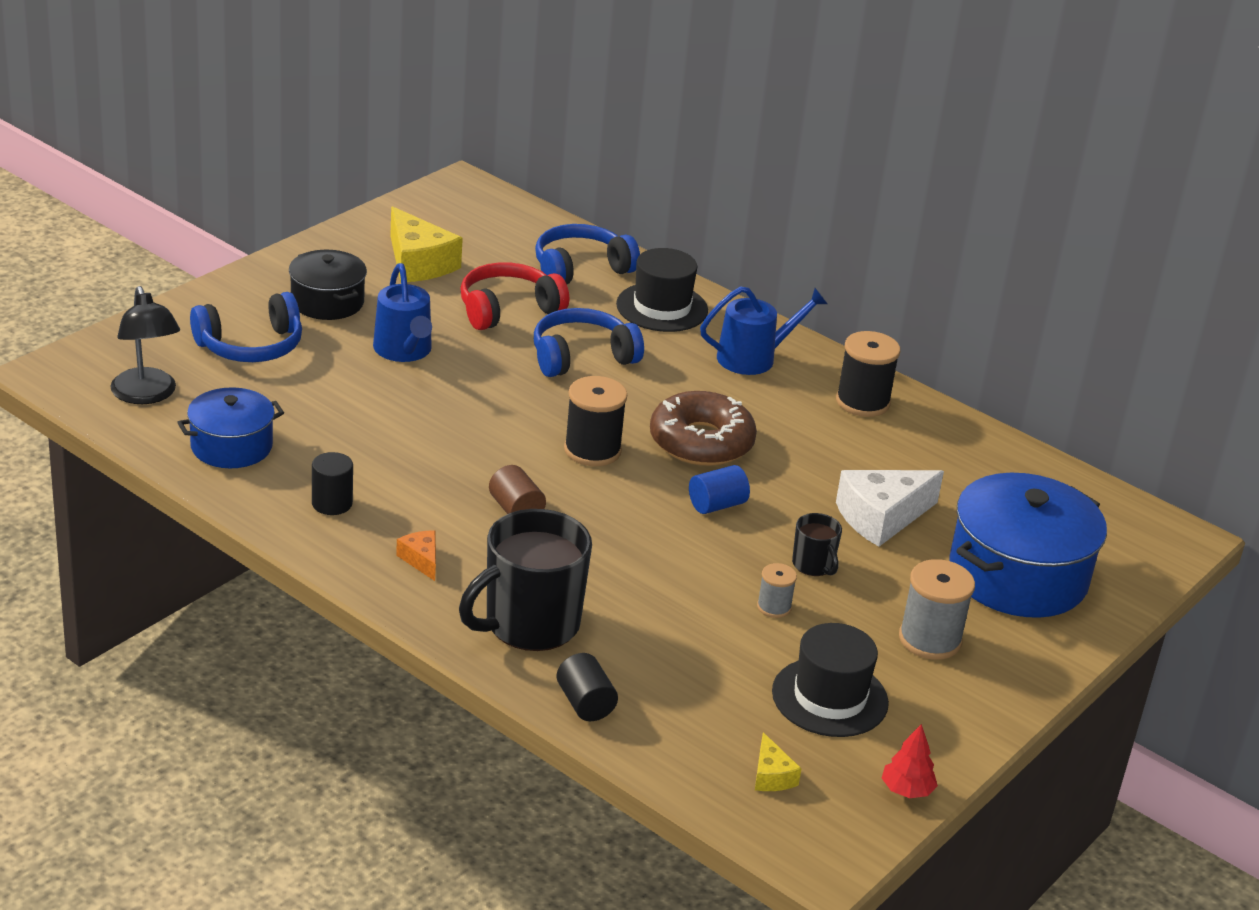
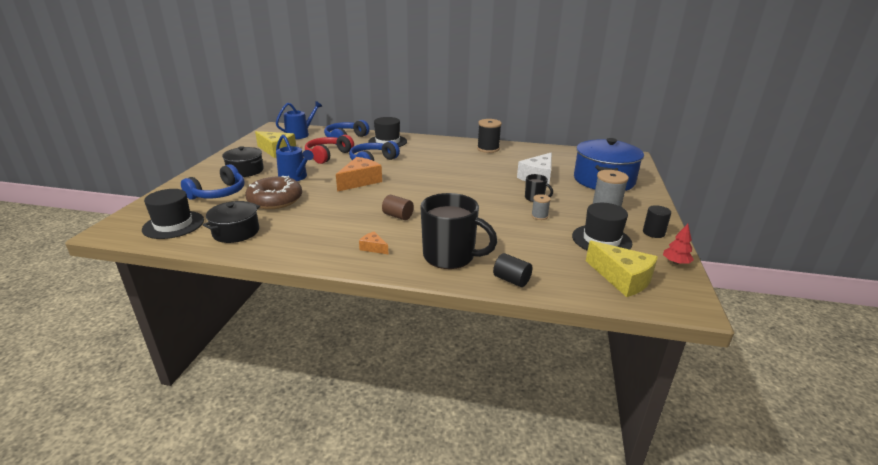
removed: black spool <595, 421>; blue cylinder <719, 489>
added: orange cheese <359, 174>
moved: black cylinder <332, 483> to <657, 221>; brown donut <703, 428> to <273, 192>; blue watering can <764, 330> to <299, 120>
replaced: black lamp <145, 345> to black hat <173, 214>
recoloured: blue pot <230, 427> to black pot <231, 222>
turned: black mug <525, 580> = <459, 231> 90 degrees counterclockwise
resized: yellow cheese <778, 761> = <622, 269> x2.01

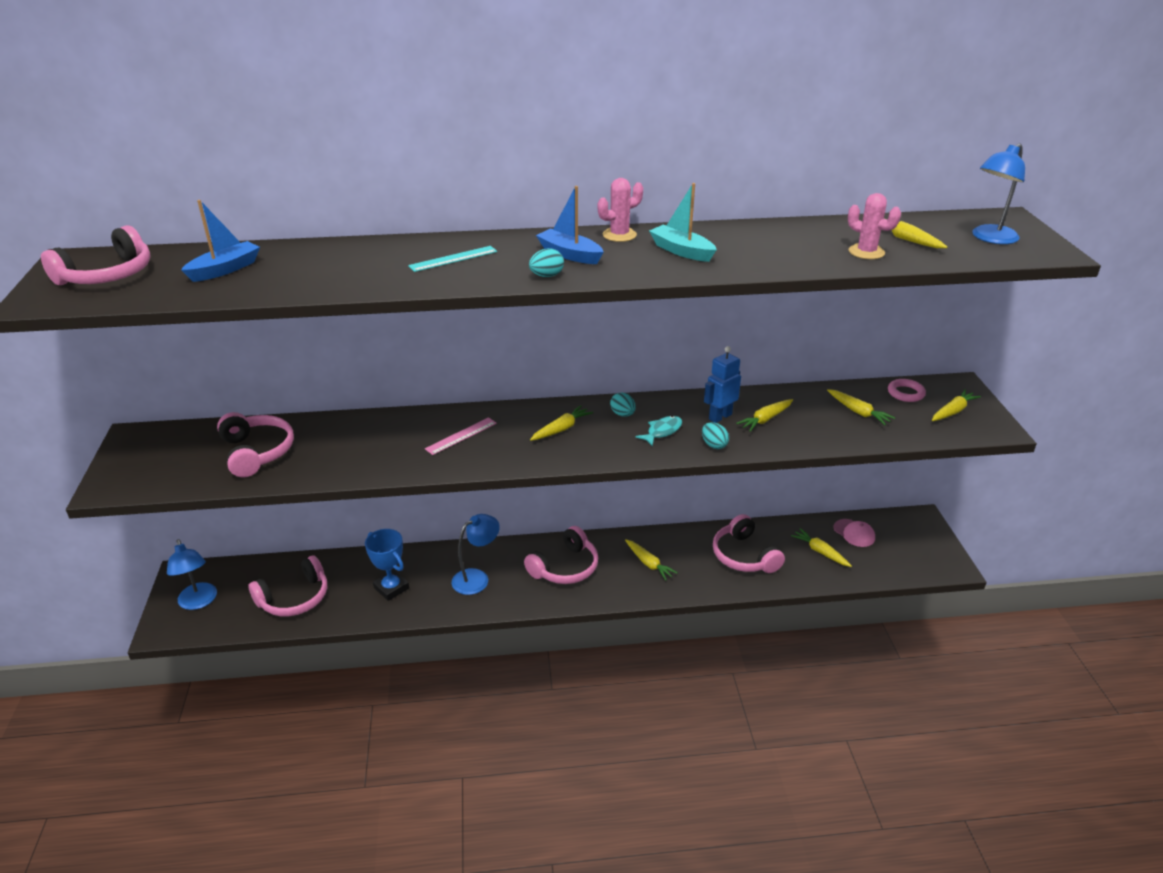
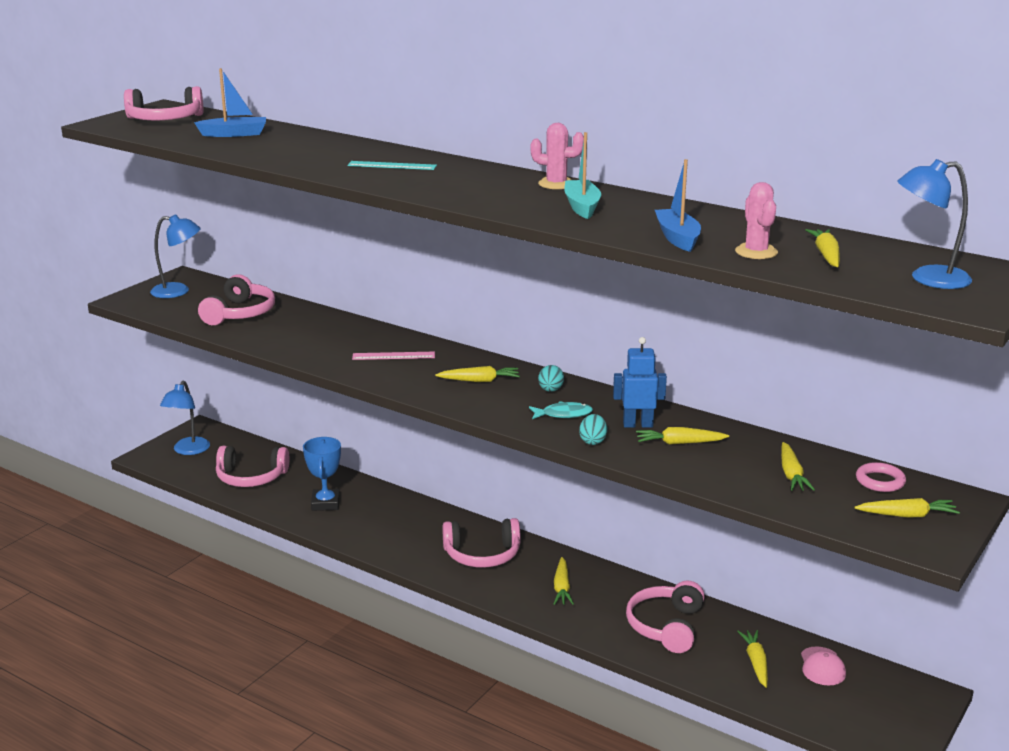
removed: turquoise egg <546, 262>
moved: blue lamp <475, 554> to <175, 256>; blue boat <569, 225> to <678, 205>

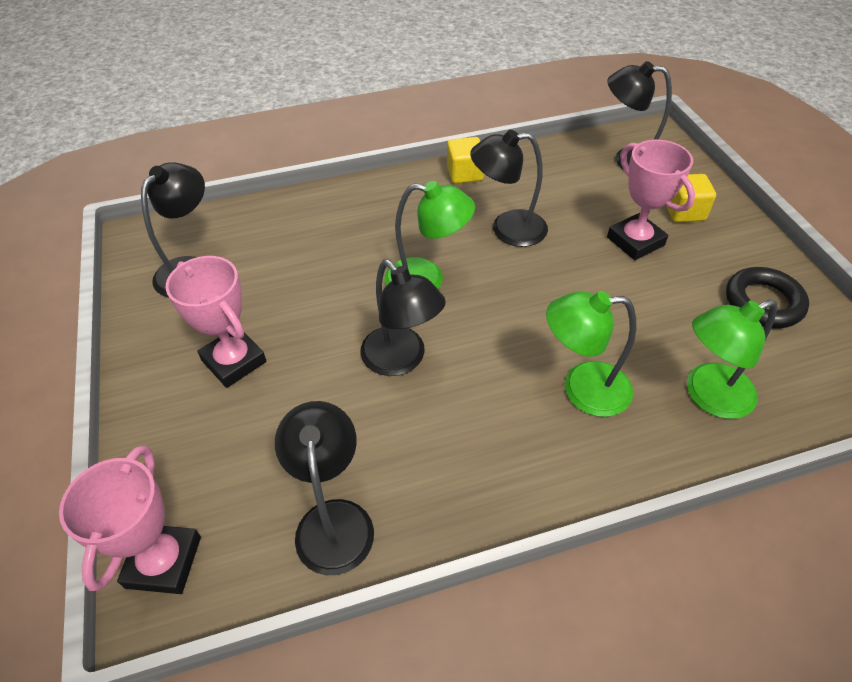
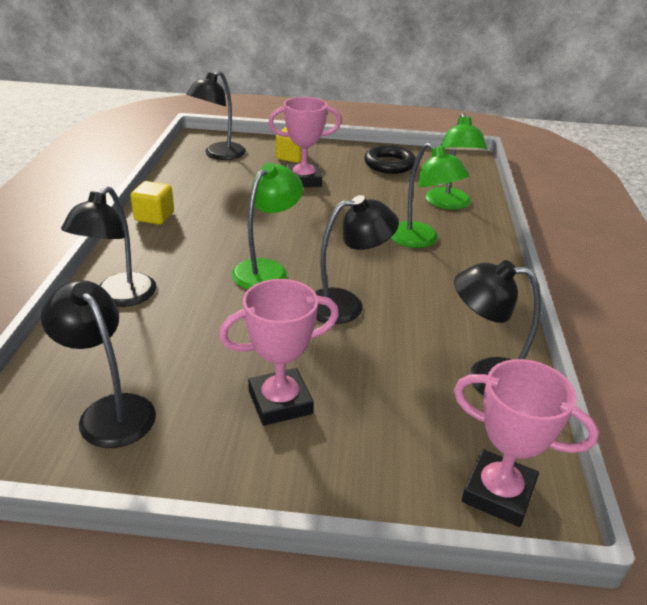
moved: black lamp <509, 188> to <109, 246>
turned: green lamp <591, 354> = <430, 195> 60 degrees counterclockwise

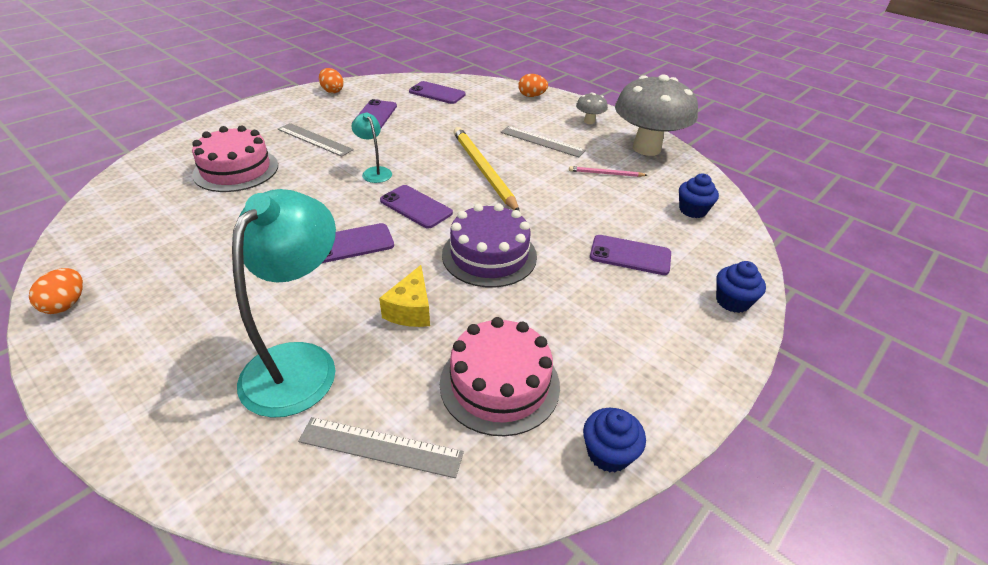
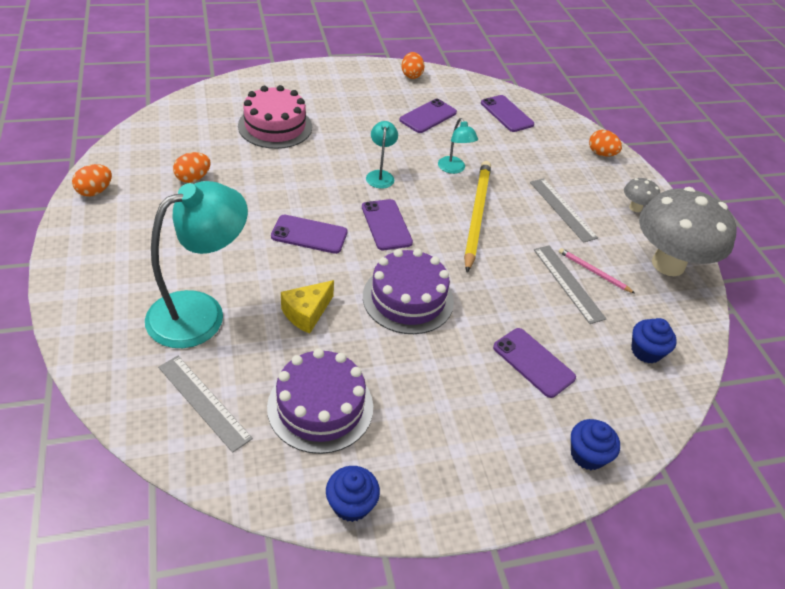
added: orange egg <191, 167>; turquoise lamp <458, 146>
moved: grey ruler <316, 140> to <570, 284>
recoloured: pink cake <500, 376> to purple cake <320, 401>

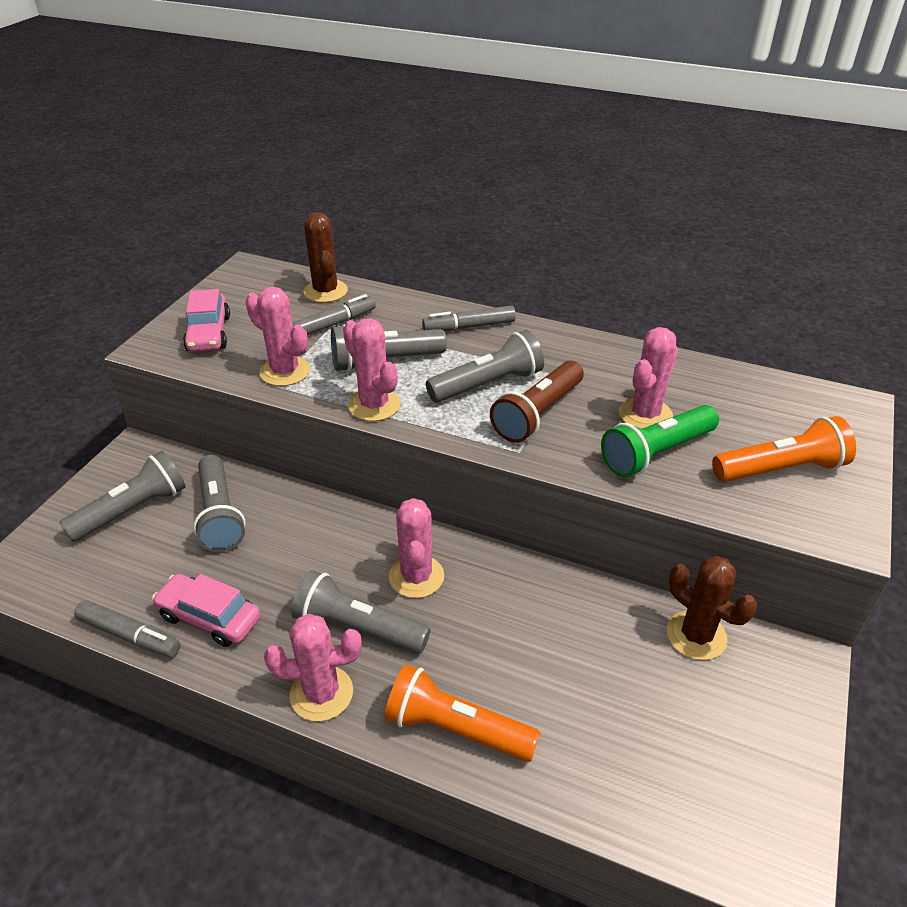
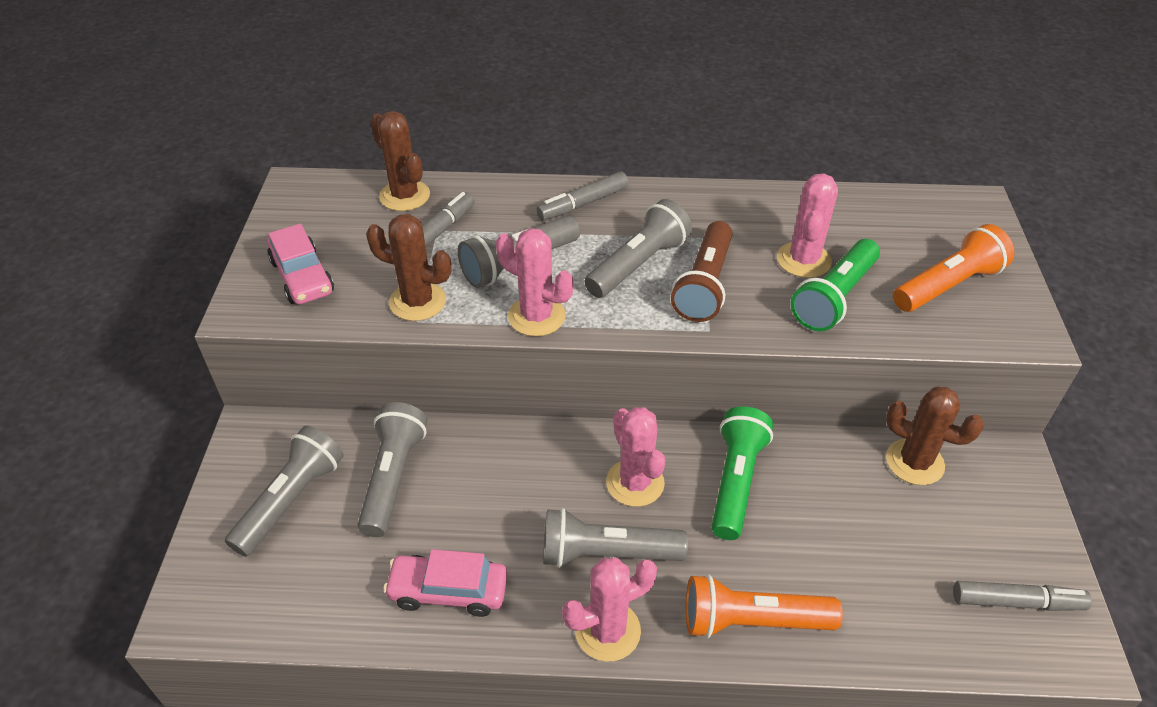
added: green flashlight <742, 473>
moved: grey marker <127, 628> to <1022, 596>
recoloured: pink cactus <277, 336> to brown cactus <408, 267>
turned: grey flashlight <219, 503> = <392, 469> 135 degrees counterclockwise

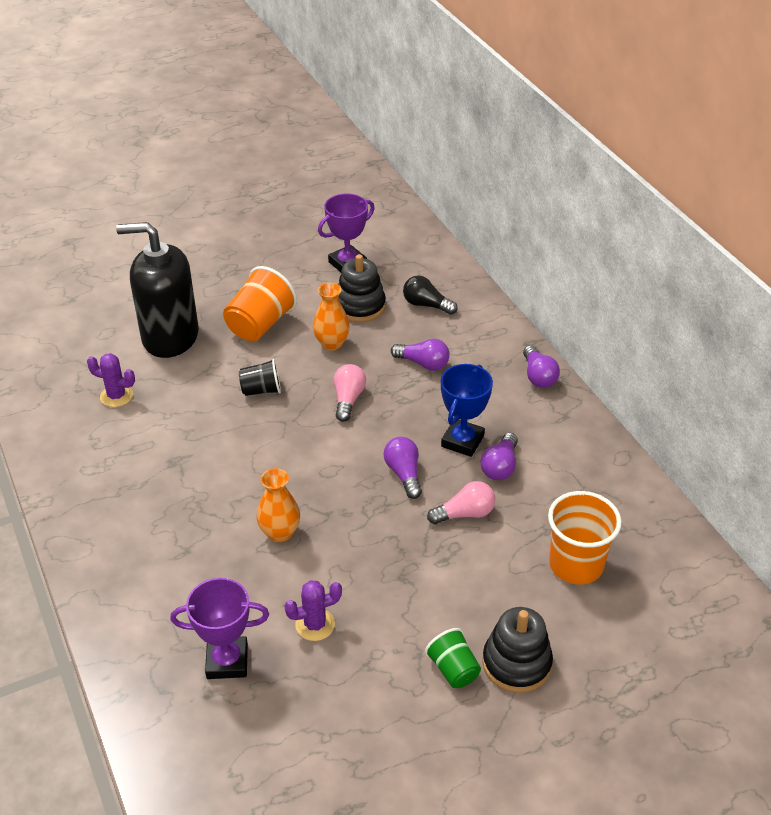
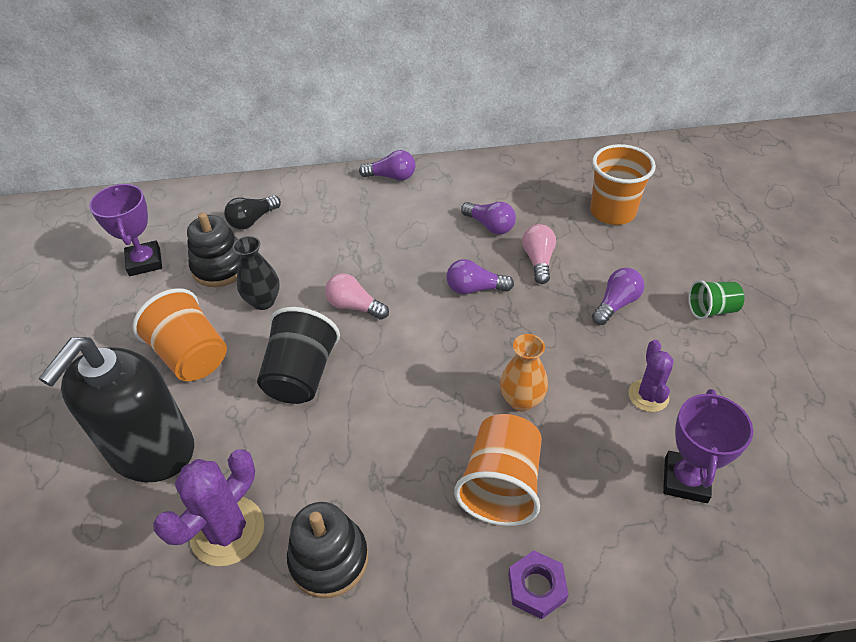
removed: blue trophy <467, 410>
added: orange cup <498, 470>; purple nut <538, 585>
moved: purple light bulb <420, 354> to <618, 296>; black stacking toy <517, 650> to <327, 550>
recoloured: orange vase <331, 317> to black vase <256, 273>
resized: purple cactus <111, 380> = <208, 507> x1.63; black cup <260, 377> = <298, 355> x1.72

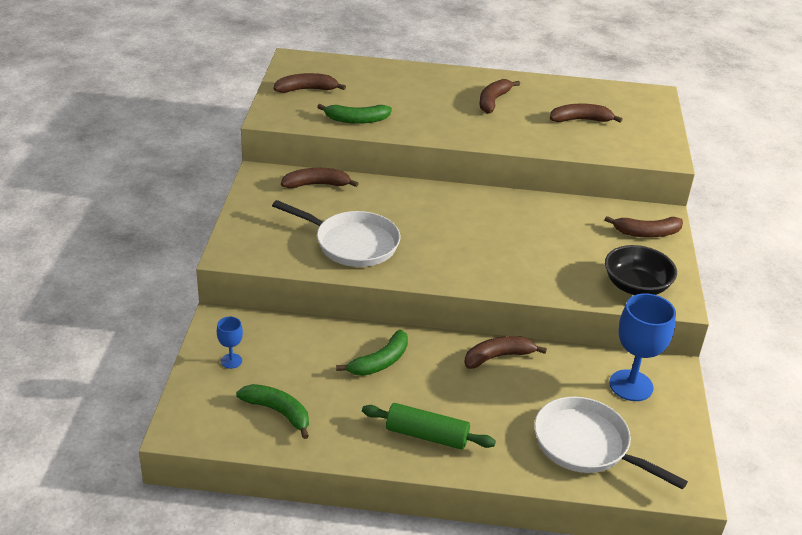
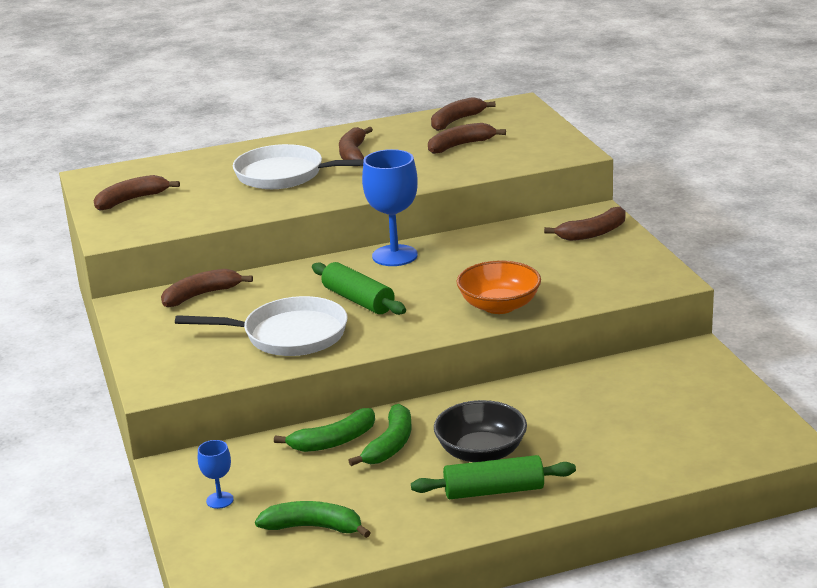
added: green rolling pin <359, 288>; orange bowl <498, 287>
moved: green banana <354, 114> to <324, 430>; brown banana <505, 352> to <463, 114>; white pan <611, 443> to <298, 166>; black bowl <641, 270> to <480, 431>; blue goblet <642, 347> to <390, 207>

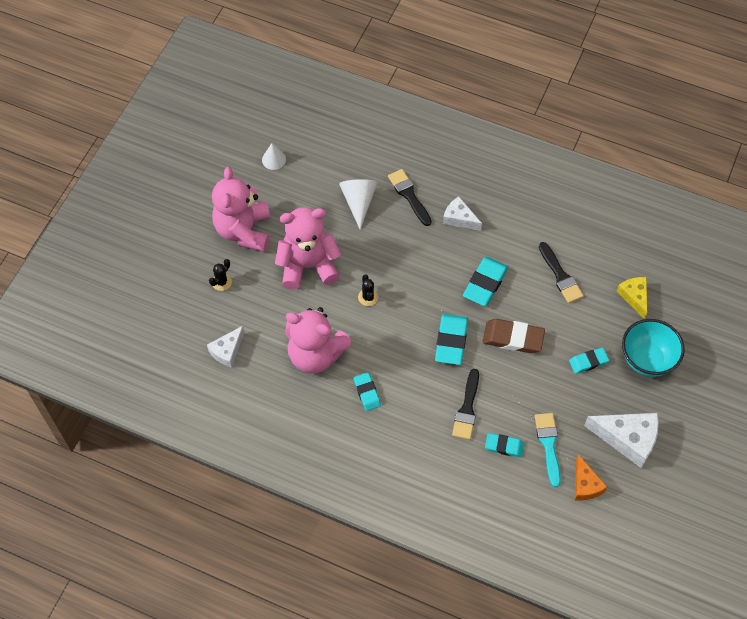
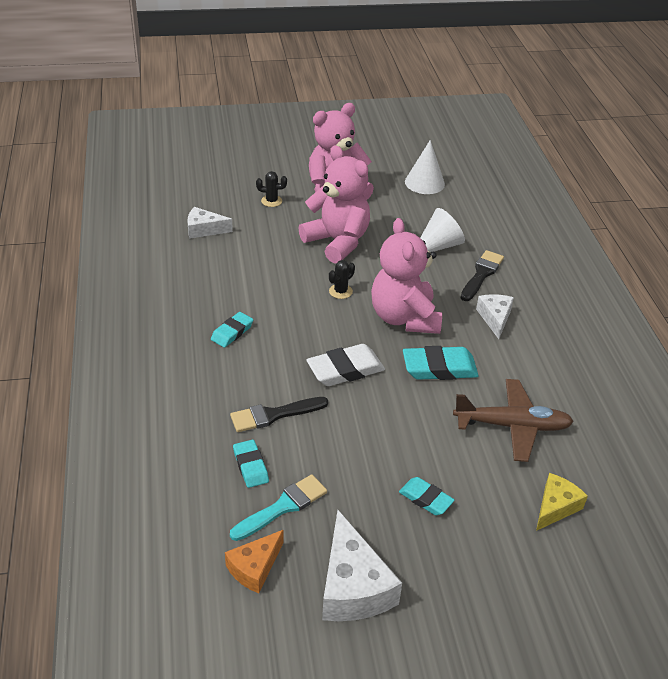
removed: brown eraser <513, 336>; turquoise bowl <653, 348>
moved: pink teddy bear <318, 340> to <406, 276>
replaced: black brush <561, 272> to brown plane <513, 420>
recoloured: turquoise eraser <451, 339> to white eraser <345, 365>
resized: white cone <274, 156> = <425, 167> x1.56

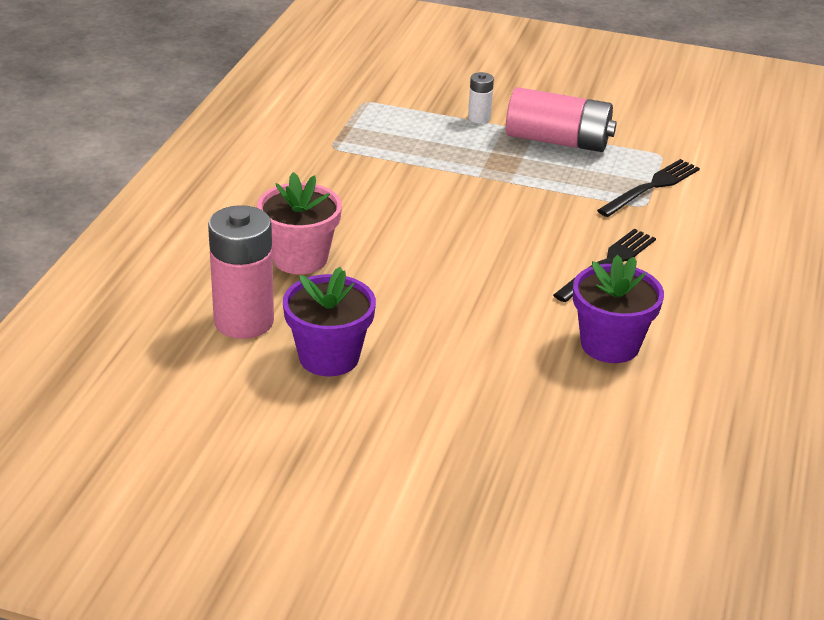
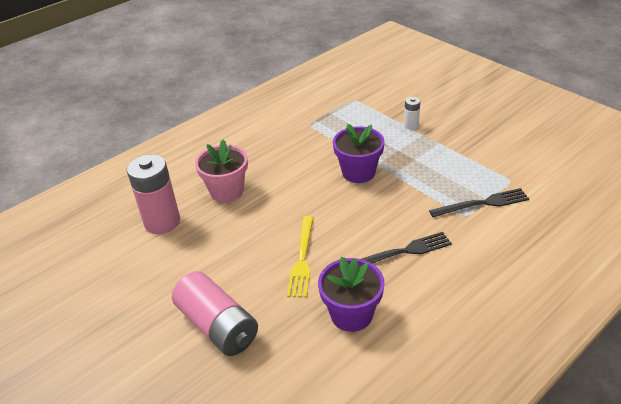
added: yellow fork <300, 257>
moved: purple flower pot <329, 321> to <359, 153>; pink battery <561, 119> to <215, 313>

